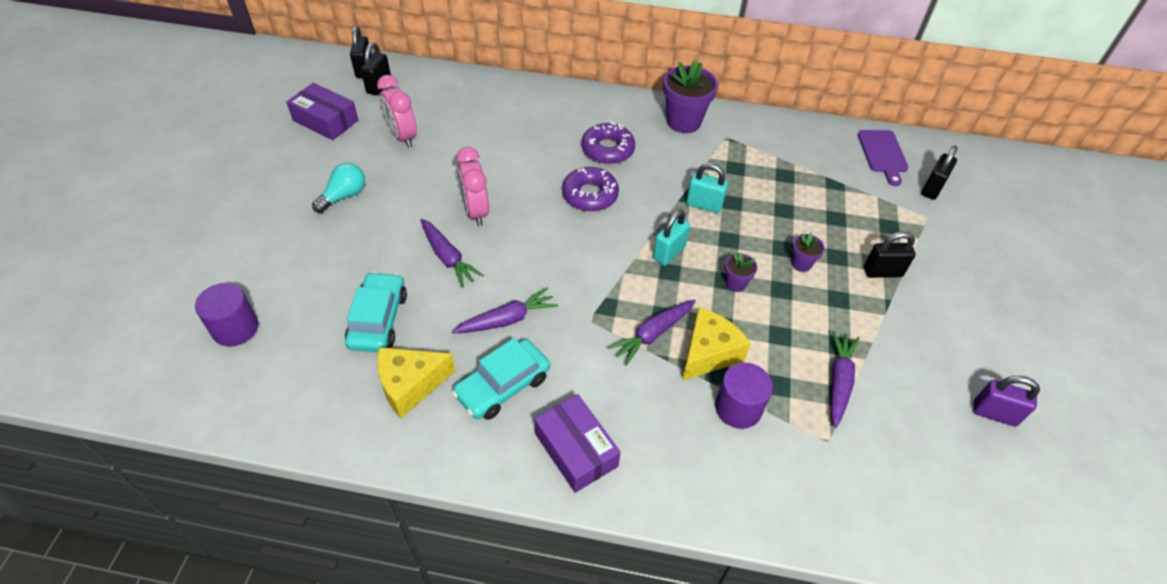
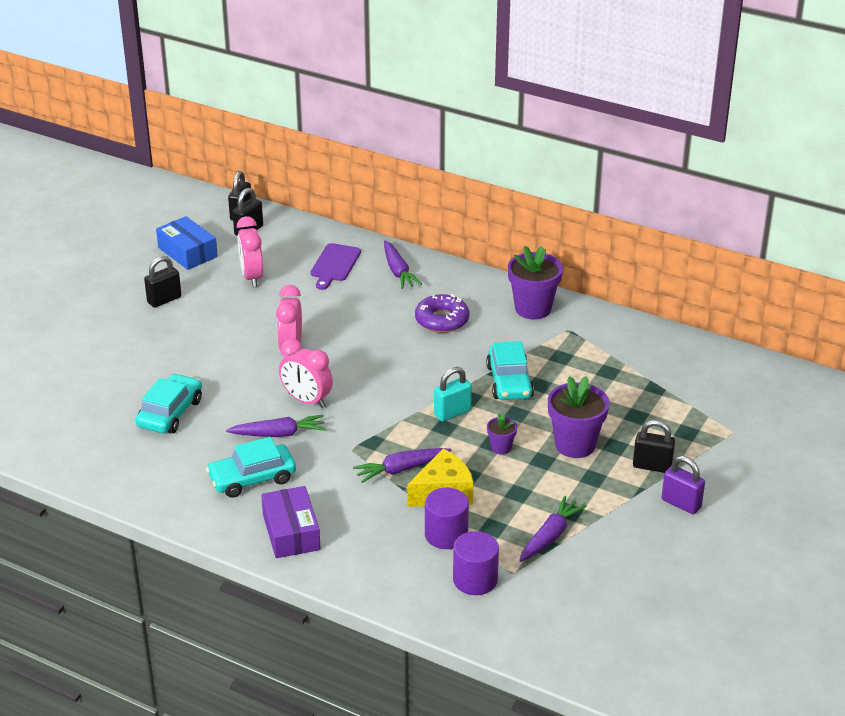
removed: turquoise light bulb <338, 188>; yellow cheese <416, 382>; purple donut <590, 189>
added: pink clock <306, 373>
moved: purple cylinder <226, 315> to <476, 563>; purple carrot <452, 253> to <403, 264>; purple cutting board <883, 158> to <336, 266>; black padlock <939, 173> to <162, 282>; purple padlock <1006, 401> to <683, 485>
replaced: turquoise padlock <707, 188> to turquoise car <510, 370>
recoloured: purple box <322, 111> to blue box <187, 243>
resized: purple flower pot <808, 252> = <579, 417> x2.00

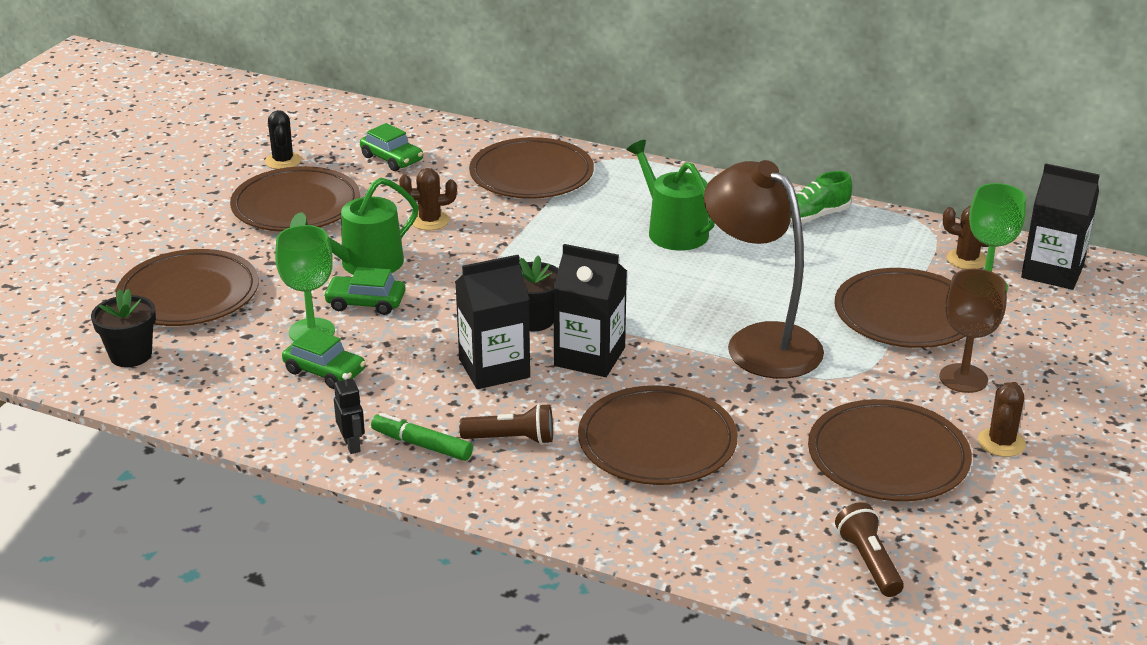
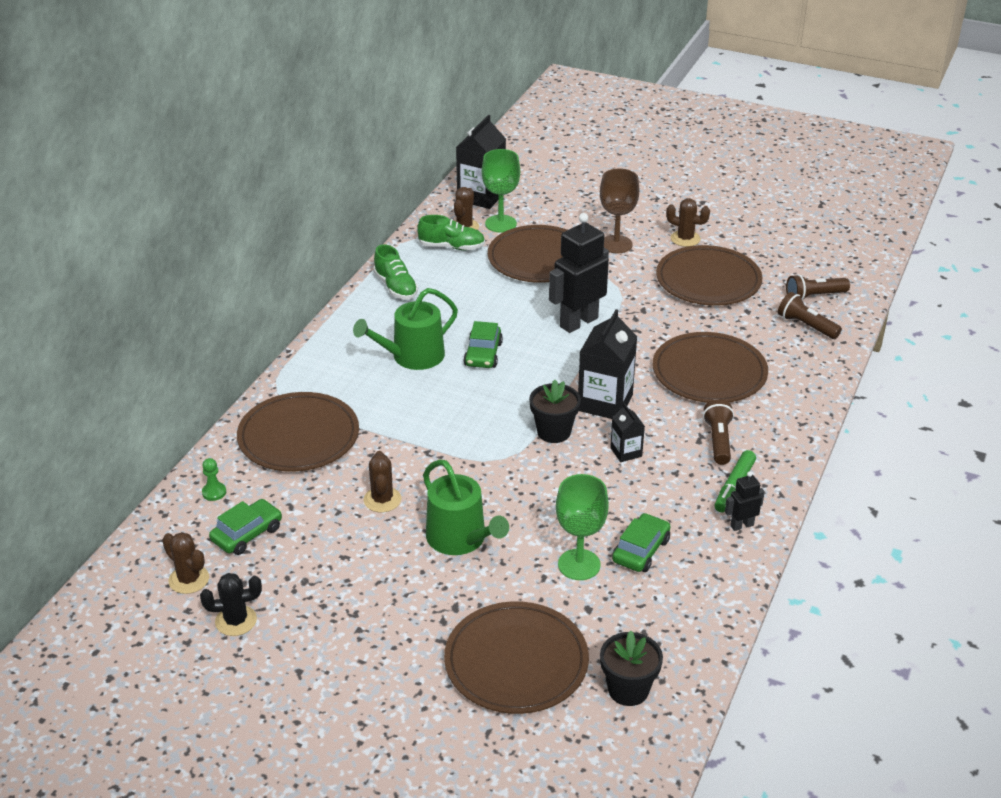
removed: brown plate <295, 198>
added: brown cactus <185, 563>; green pawn <214, 479>; green shoe <451, 232>; brown flashlight <810, 315>
moved: green car <364, 291> to <483, 344>
replaced: brown lamp <764, 269> to black robot <579, 273>
resized: black carton <492, 322> = <627, 432> x0.52

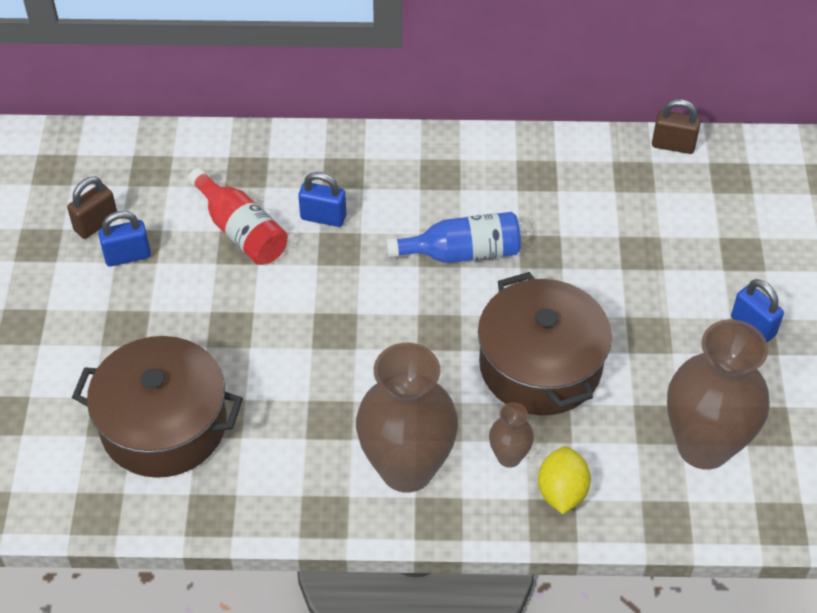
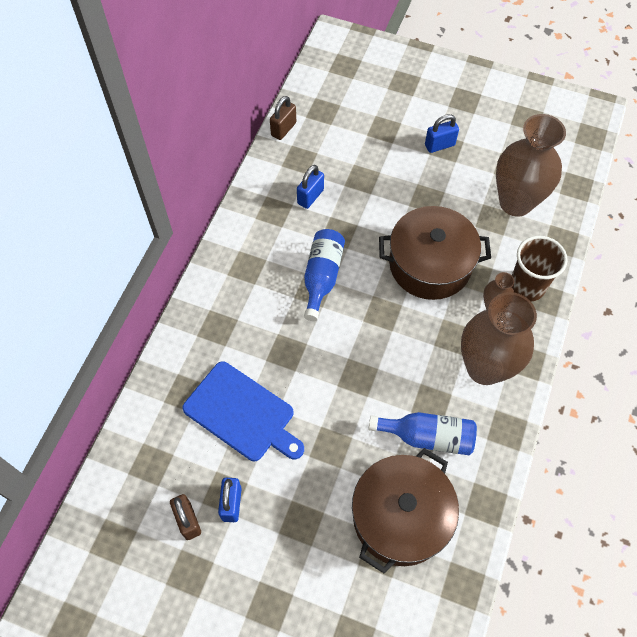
added: blue bottle <422, 433>
moved: blue padlock <322, 199> to <310, 187>
replaced: red bottle <238, 216> to blue cutting board <243, 411>; yellow lemon <564, 480> to brown cup <540, 269>

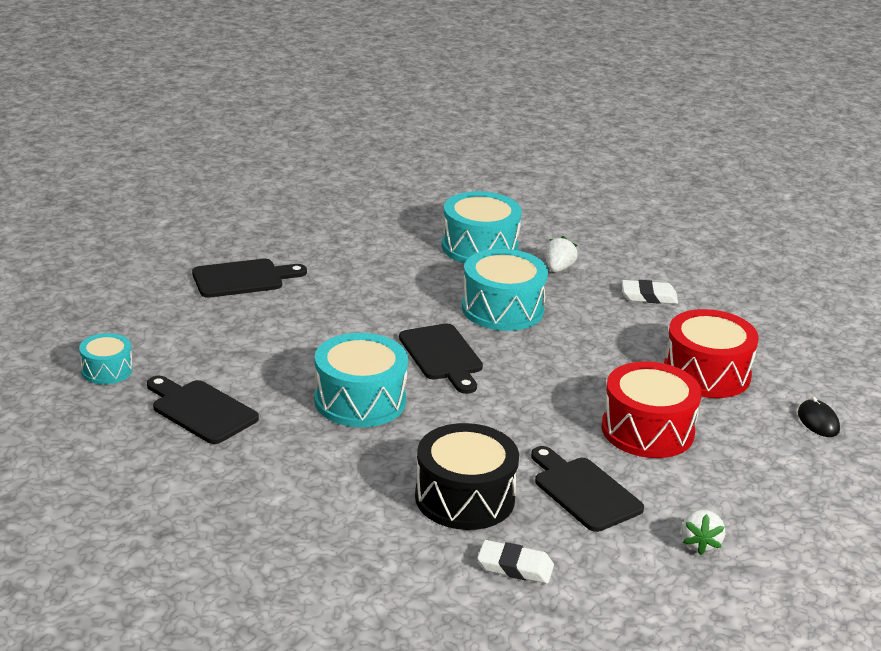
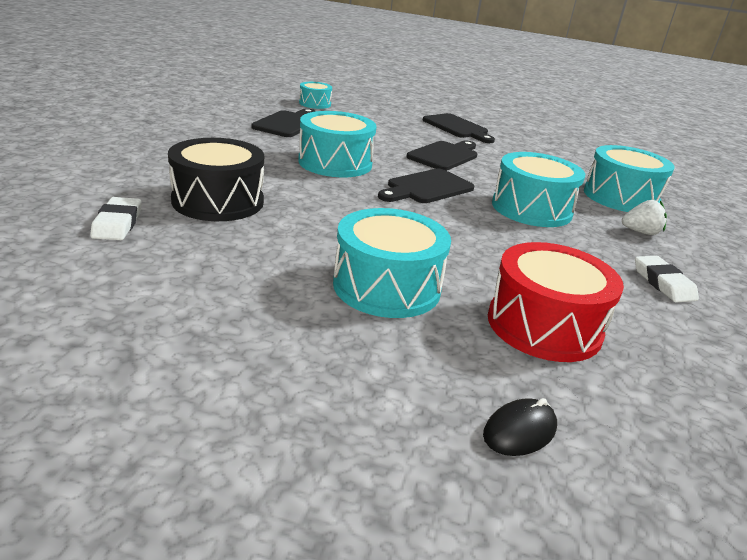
removed: white strawberry <703, 532>
moved: black cutting board <587, 489> to <441, 155>
recoloured: red drum <651, 409> to turquoise drum <392, 263>

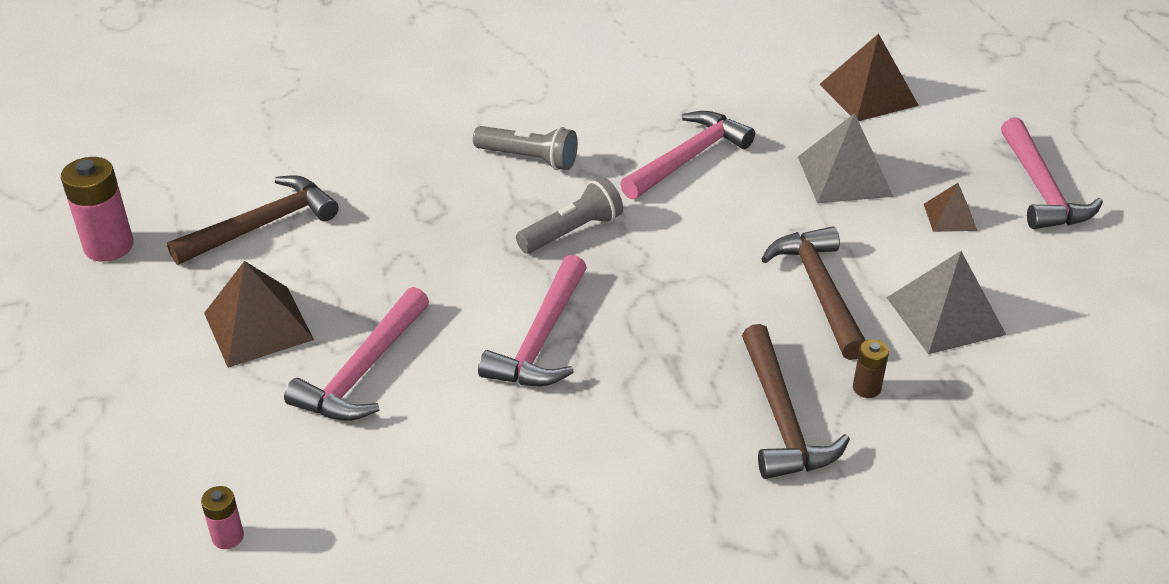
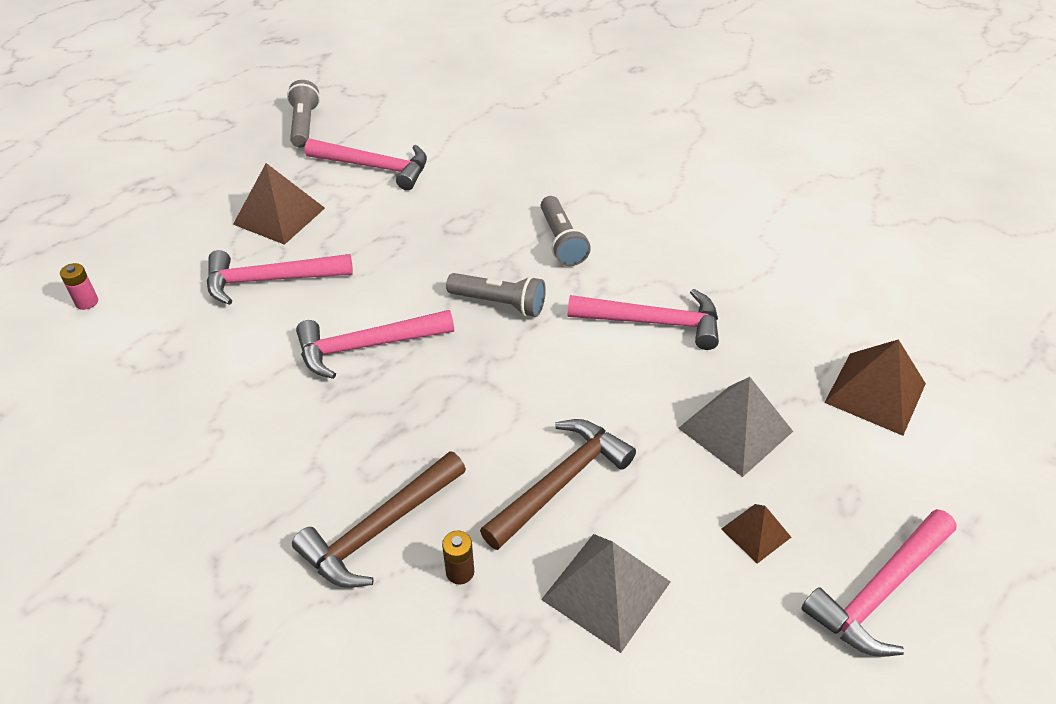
replaced: pink battery <97, 209> to grey flashlight <303, 114>
recoloured: brown hammer <253, 220> to pink hammer <366, 164>

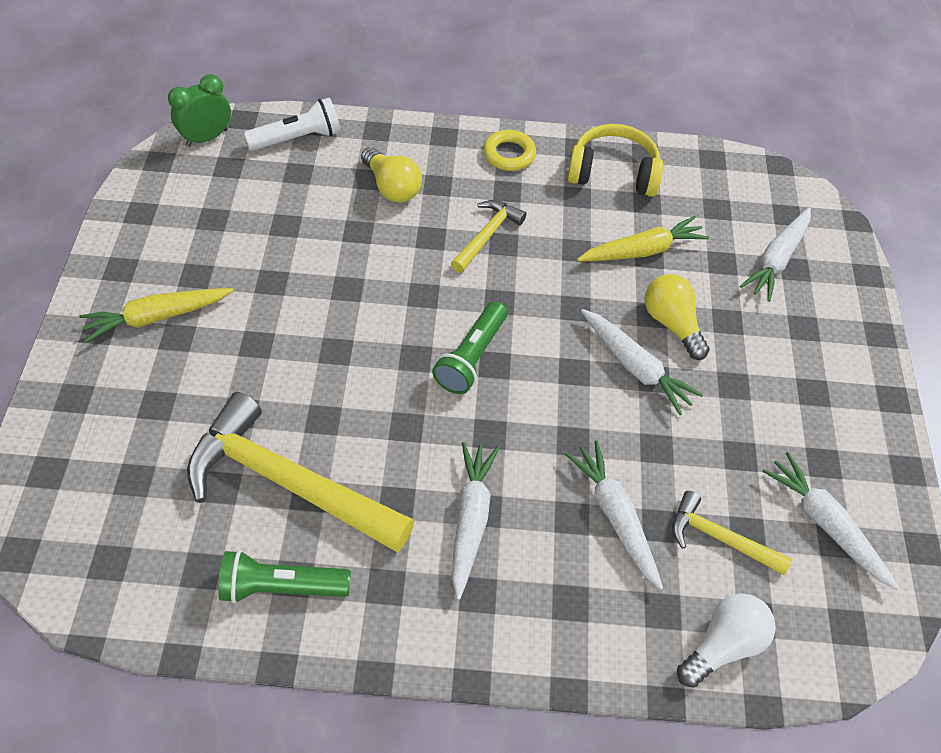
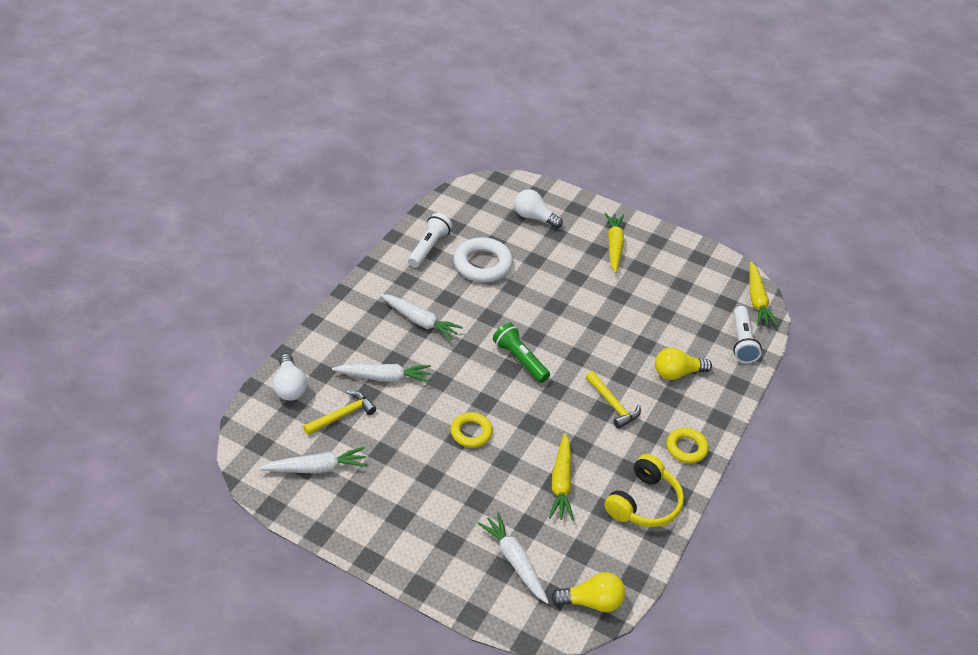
added: white light bulb <538, 209>
moved: yellow light bulb <677, 317> to <588, 592>
replaced: green clock <199, 110> to yellow carrot <763, 294>; yellow hammer <300, 472> to white ring <483, 259>; white carrot <642, 362> to yellow ring <472, 430>
recoloured: green flashlight <285, 576> to white flashlight <430, 240>

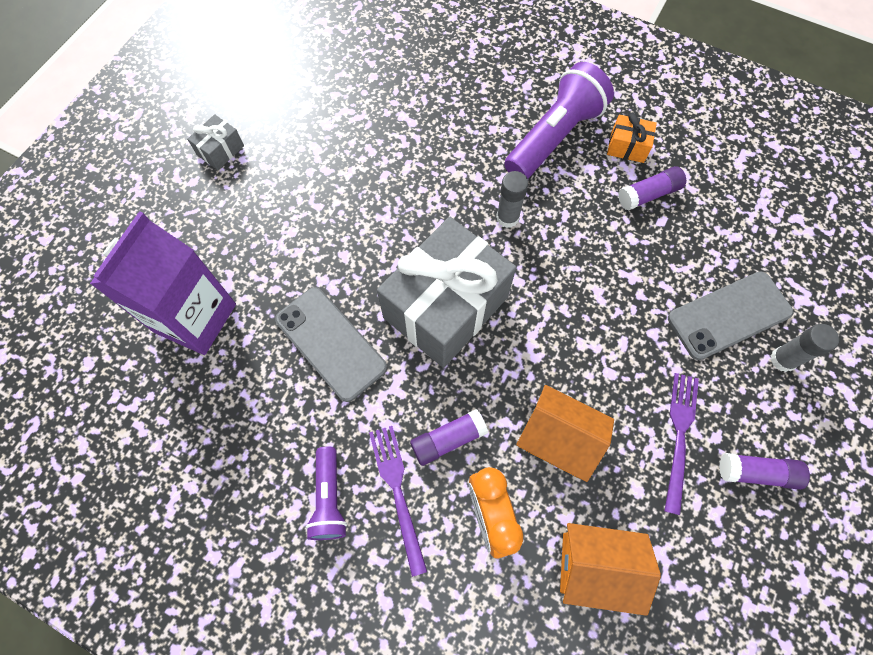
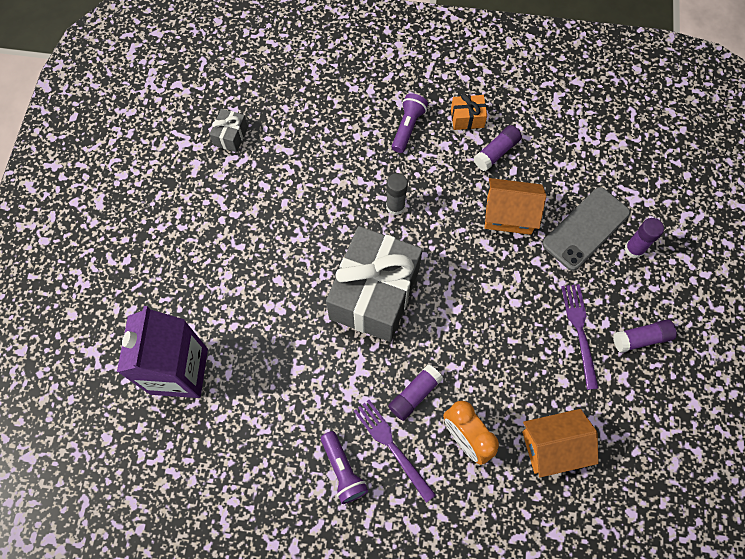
removed: grey phone <331, 344>
moved: grey gift <215, 142> to <228, 130>; orange house <565, 433> to <515, 206>
recoloured: grey glue stick <804, 348> to purple glue stick <644, 238>
resized: purple flashlight <559, 120> = <410, 123> x0.56

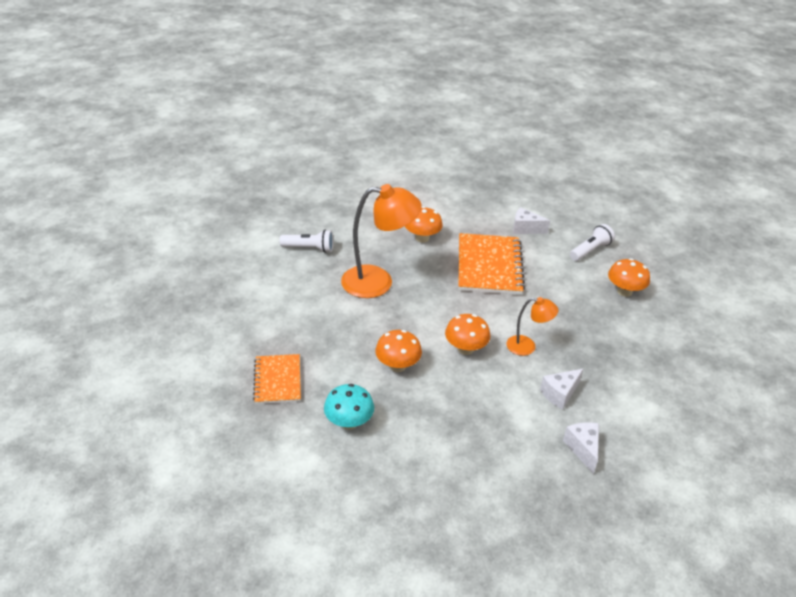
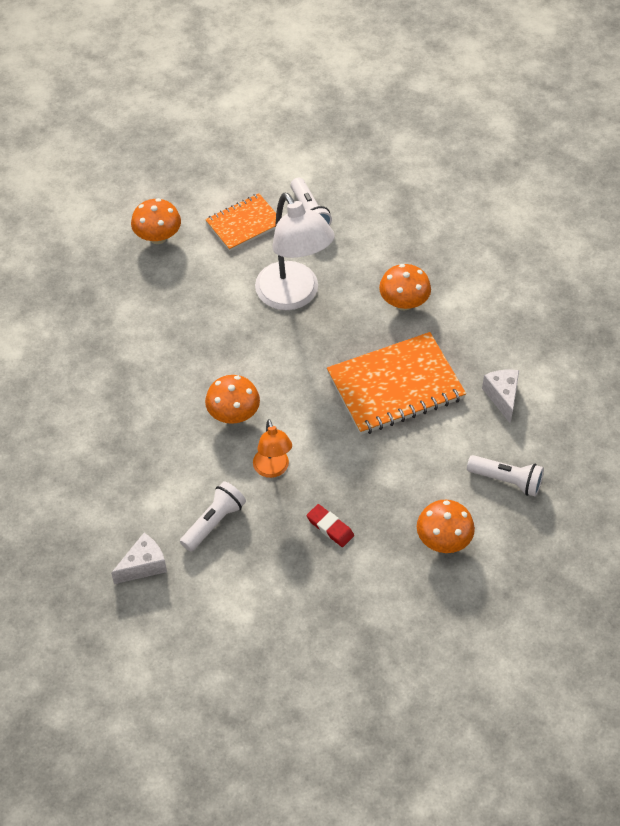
removed: turquoise mushroom <349, 407>
added: red eraser <330, 525>
moved: orange notebook <277, 379> to <240, 222>; orange mushroom <398, 351> to <156, 221>
replaced: white cheese <561, 389> to white flashlight <213, 516>
recoloured: orange lamp <381, 241> to white lamp <295, 251>

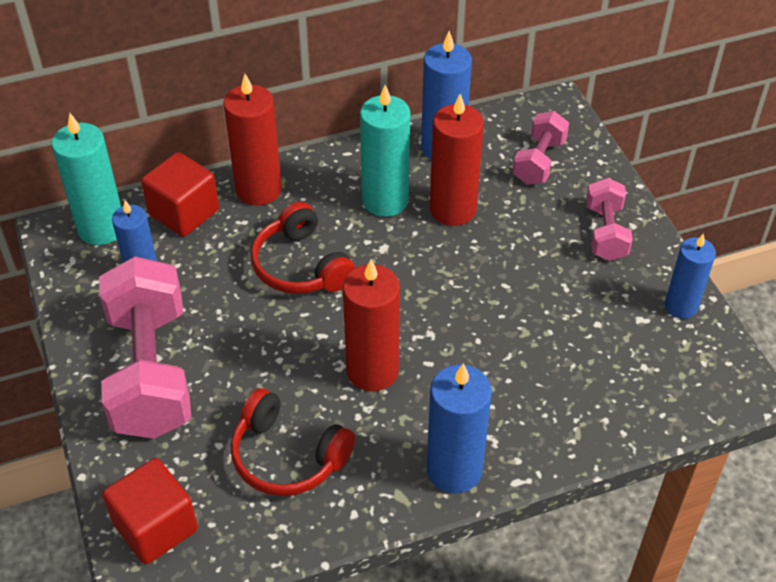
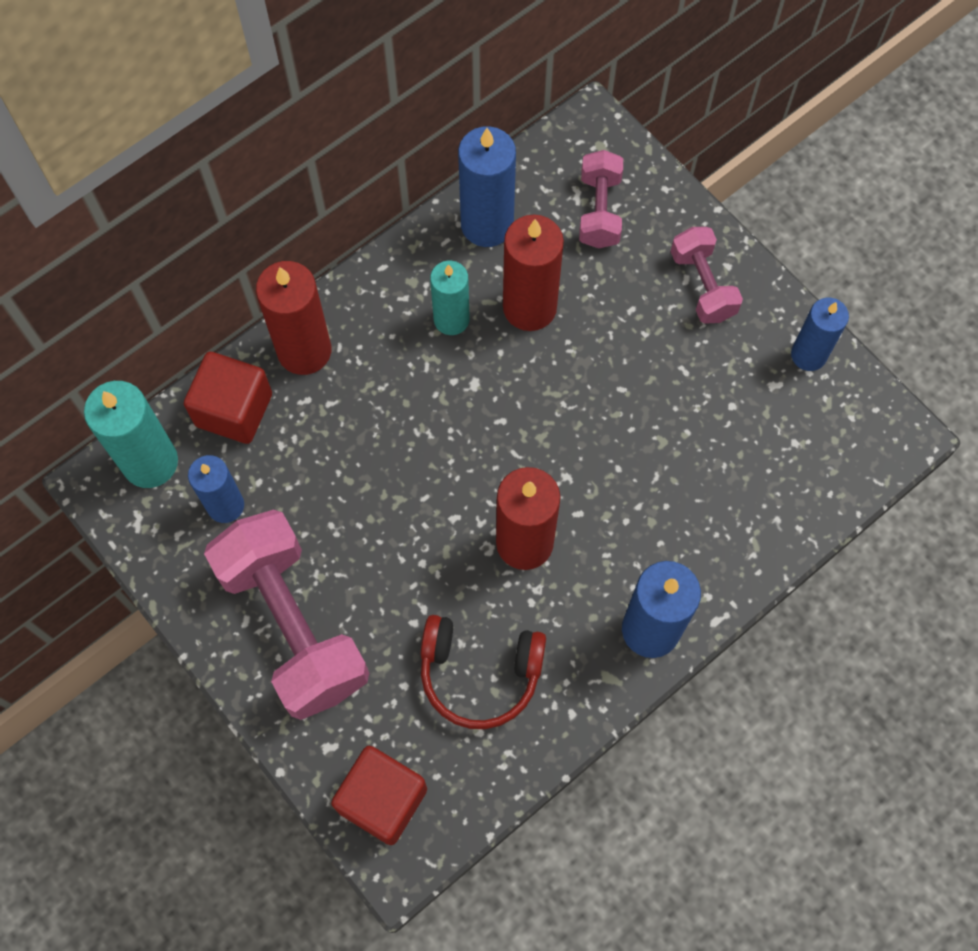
removed: red headphones <303, 248>
resized: turquoise candle <385, 151> = <450, 298> x0.66

